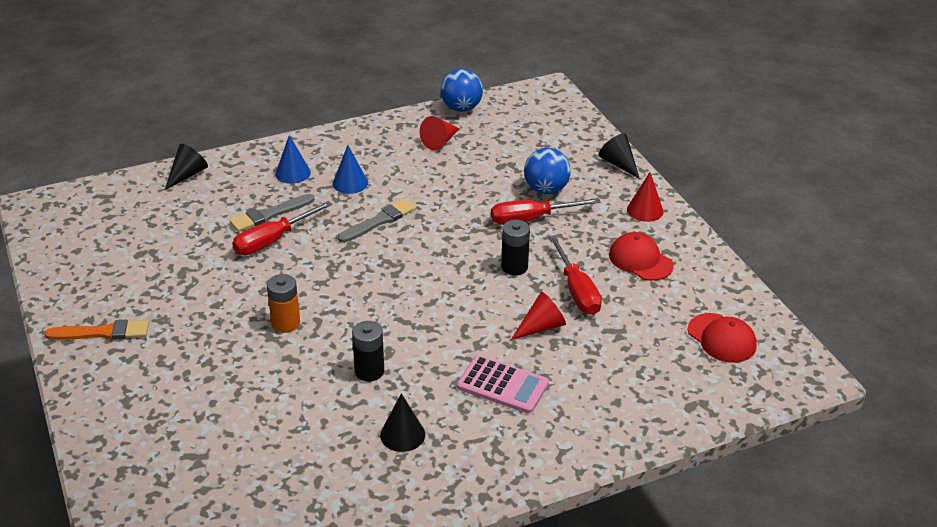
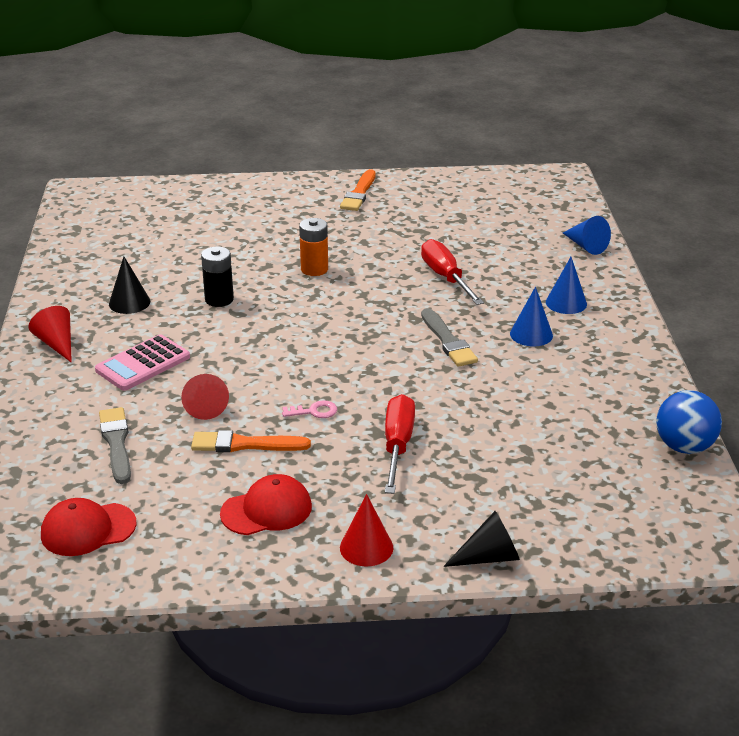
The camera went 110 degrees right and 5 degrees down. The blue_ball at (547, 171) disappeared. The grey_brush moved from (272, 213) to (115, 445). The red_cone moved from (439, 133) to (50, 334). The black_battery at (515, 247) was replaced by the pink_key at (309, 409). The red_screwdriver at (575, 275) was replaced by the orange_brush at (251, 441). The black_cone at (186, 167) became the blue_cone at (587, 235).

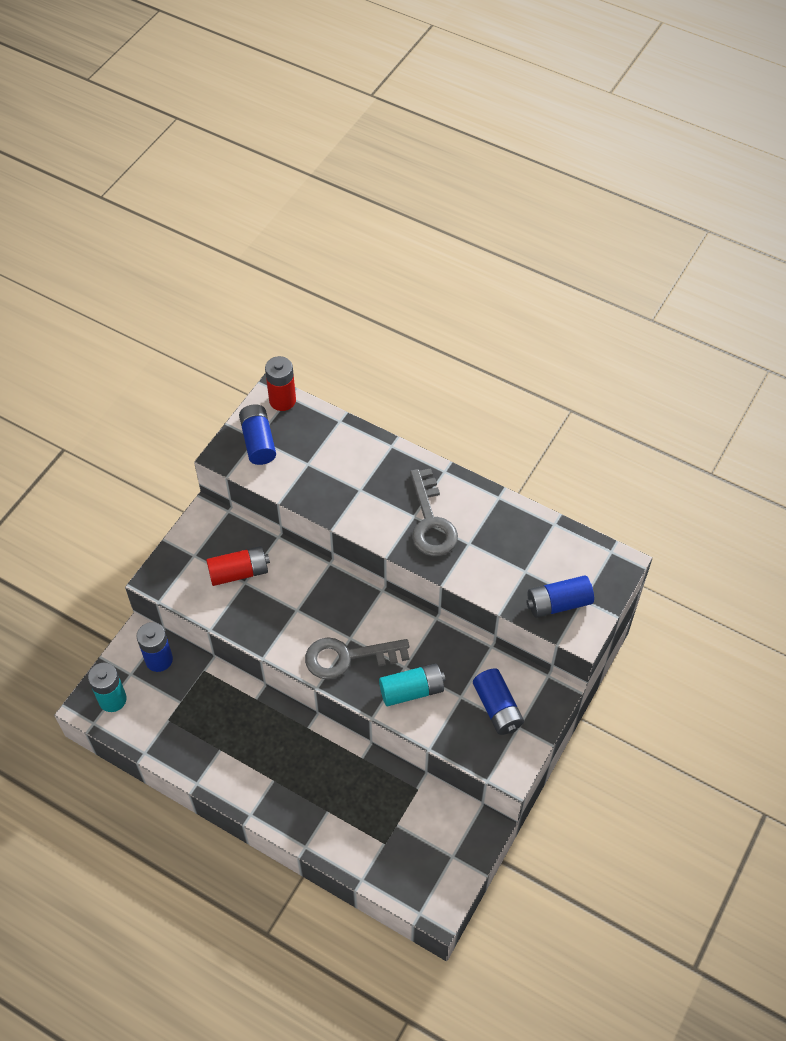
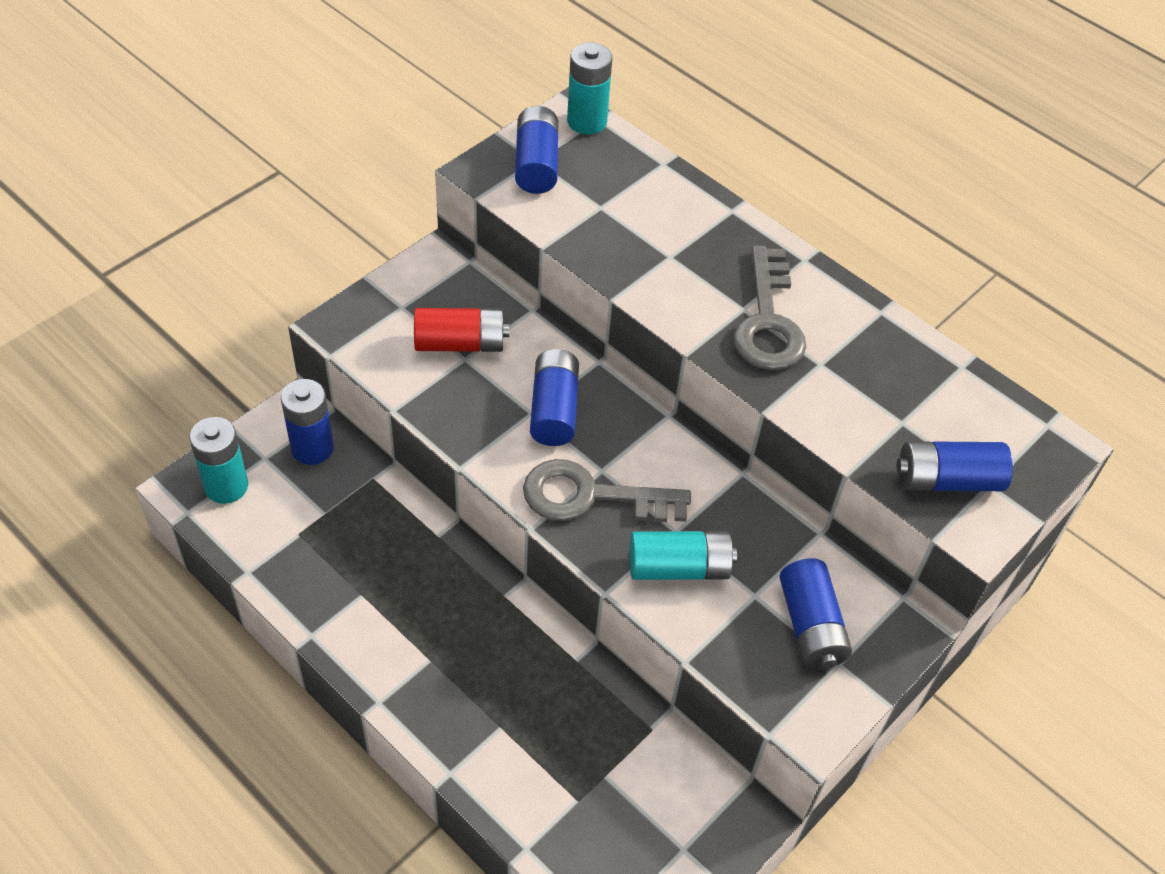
The camera went 10 degrees right and 5 degrees down. The blue_battery at (554, 397) appeared. The red_battery at (280, 383) became the turquoise_battery at (589, 88).

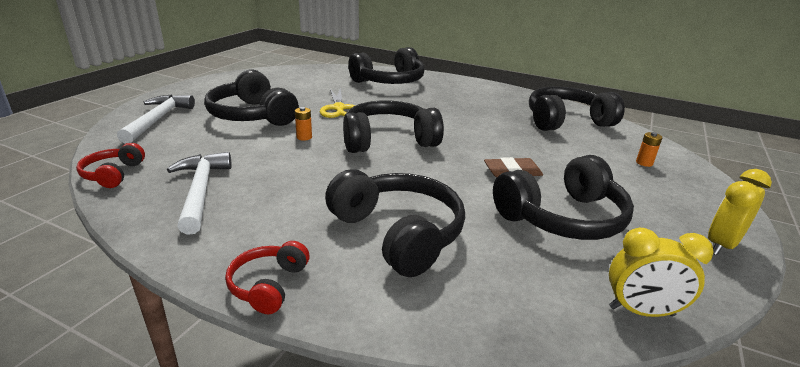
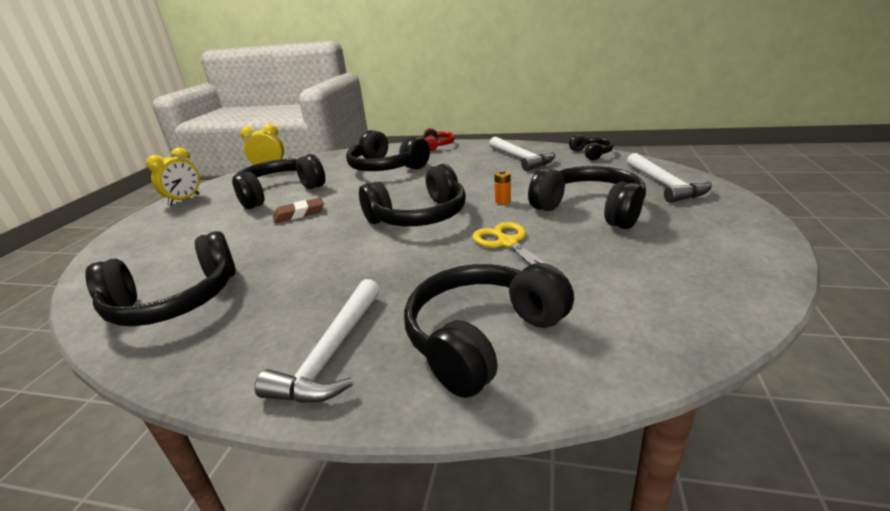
The camera went 170 degrees right and 0 degrees up. The orange_battery at (649, 149) disappeared. The white_hammer at (317, 341) appeared. The red_headphones at (110, 165) became the black_headphones at (591, 147).

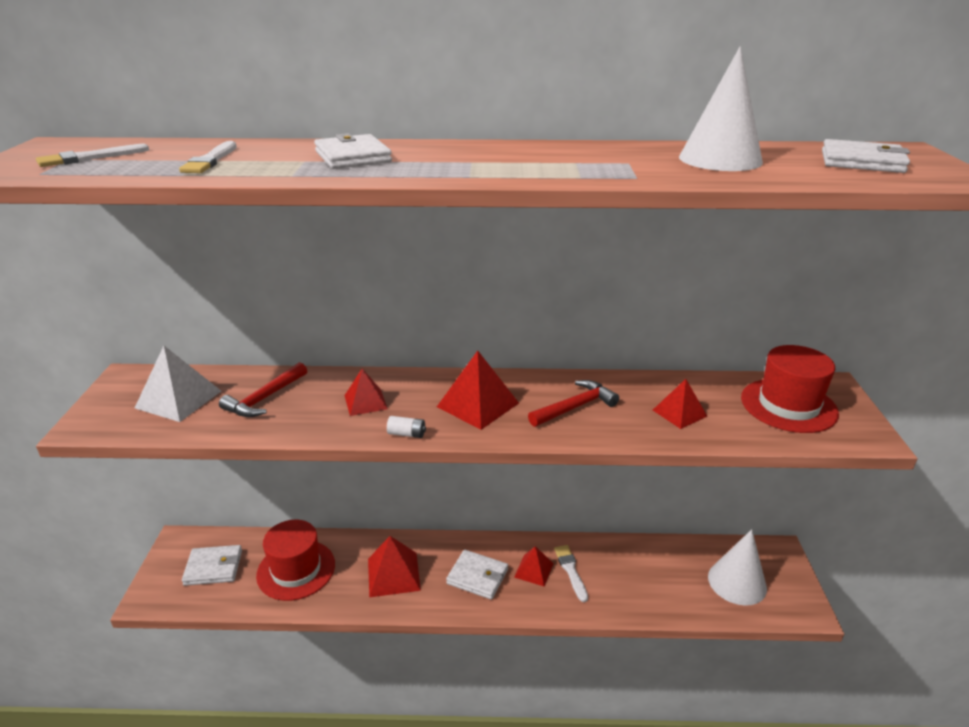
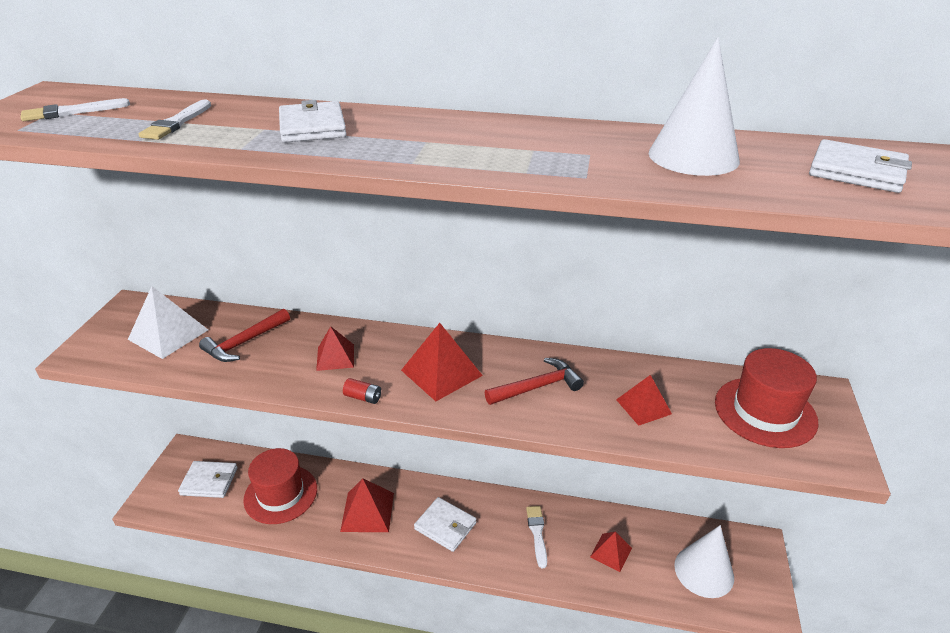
The camera went 10 degrees right and 5 degrees up. The red_pyramid moved from (534, 566) to (611, 552). The white_battery at (406, 427) became the red_battery at (362, 391).

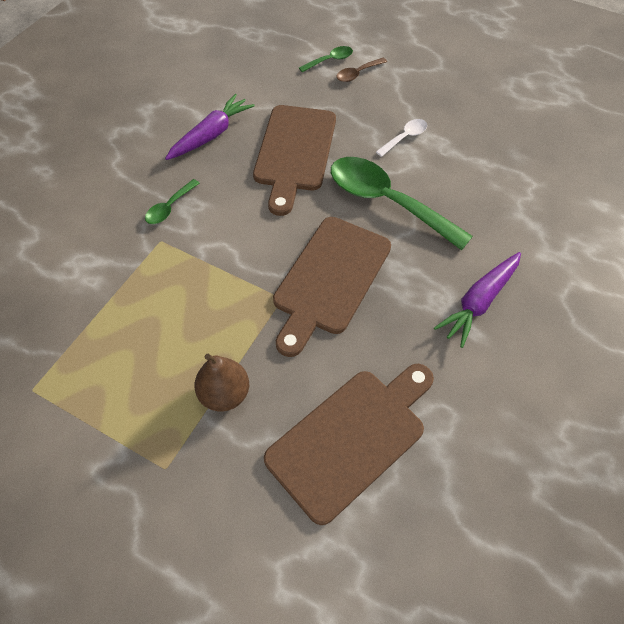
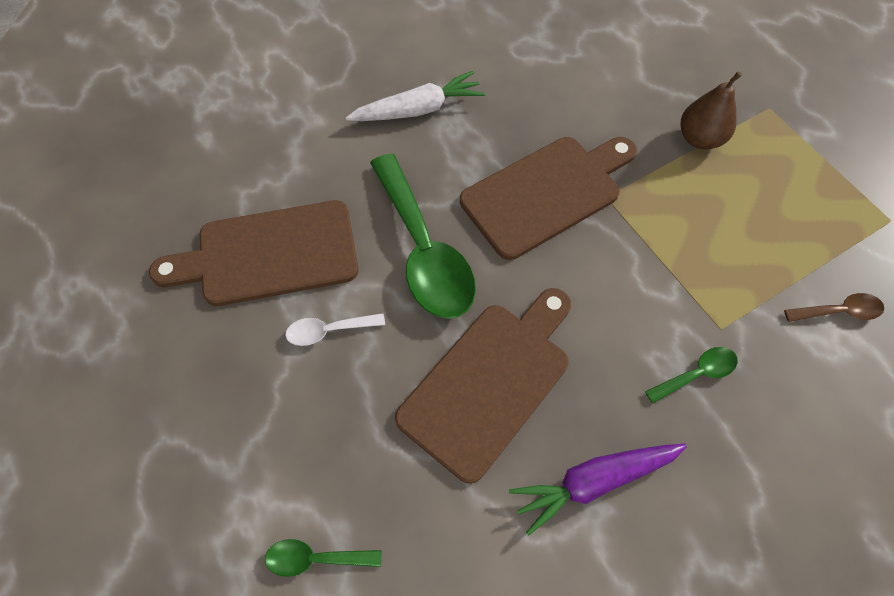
The camera went 150 degrees left and 5 degrees up. The brown_cutting_board moved from (349, 444) to (253, 253). The brown_spoon moved from (361, 70) to (834, 307). The purple_carrot at (477, 300) became the white_carrot at (415, 96).

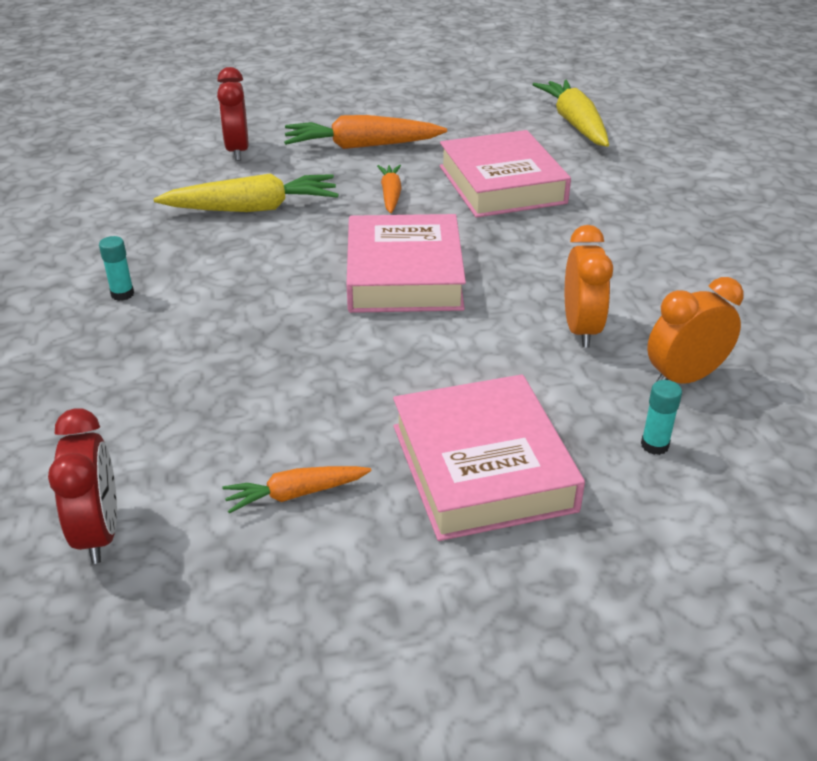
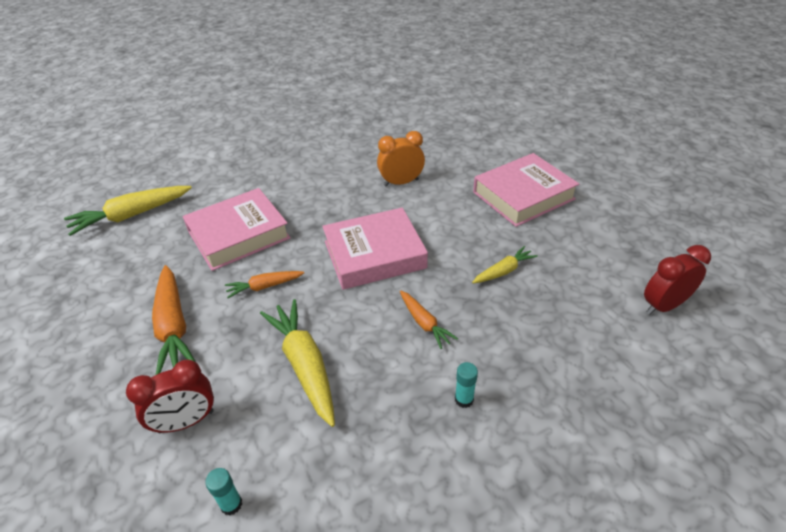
The camera went 105 degrees left and 5 degrees up. The orange_clock at (695, 330) disappeared. The yellow_carrot at (505, 265) appeared. The orange_carrot moved from (296, 489) to (429, 320). The turquoise_glue_stick moved from (661, 417) to (223, 492).

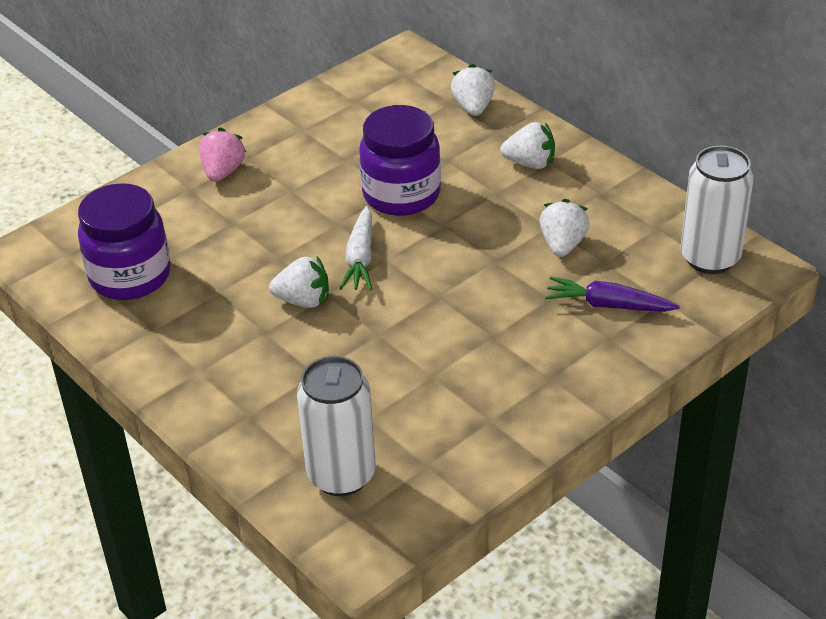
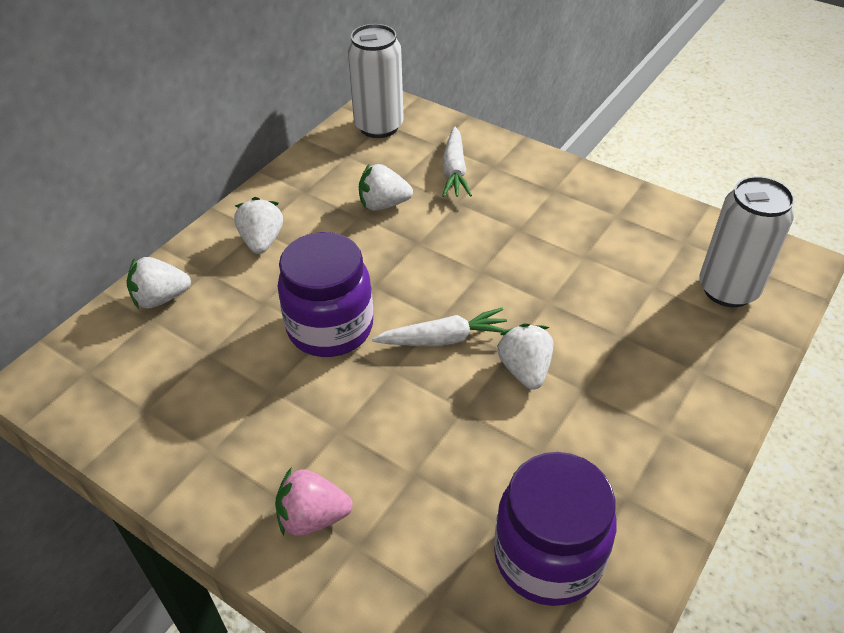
The camera went 105 degrees left and 5 degrees up. The purple_carrot at (612, 294) became the white_carrot at (457, 161).

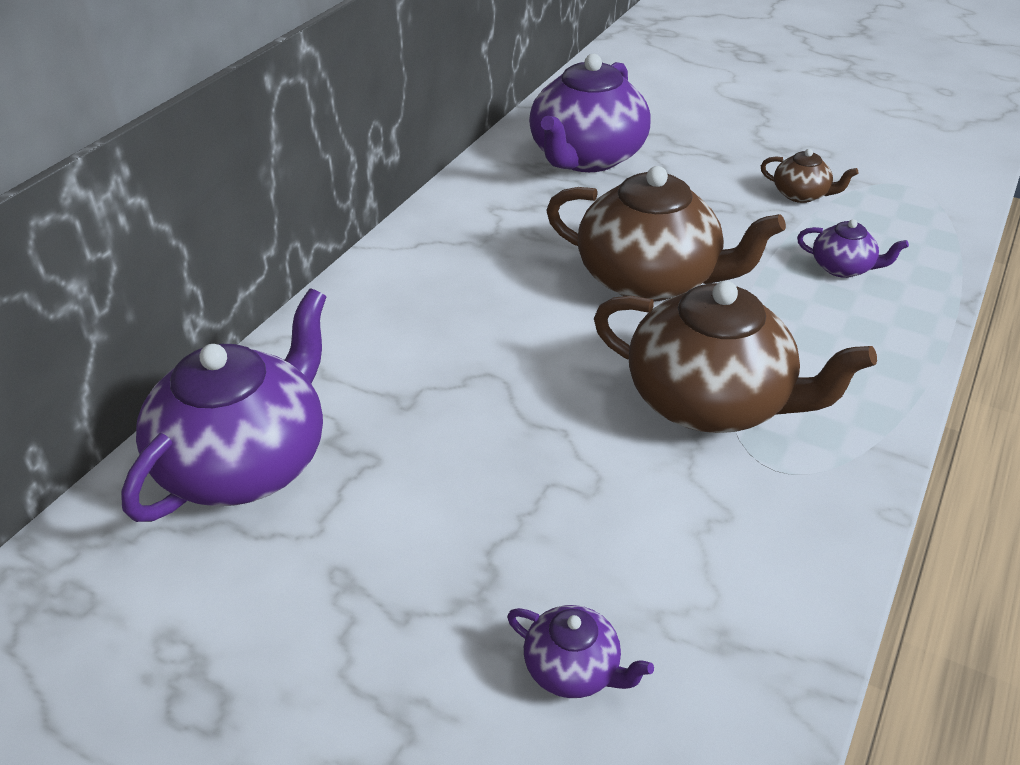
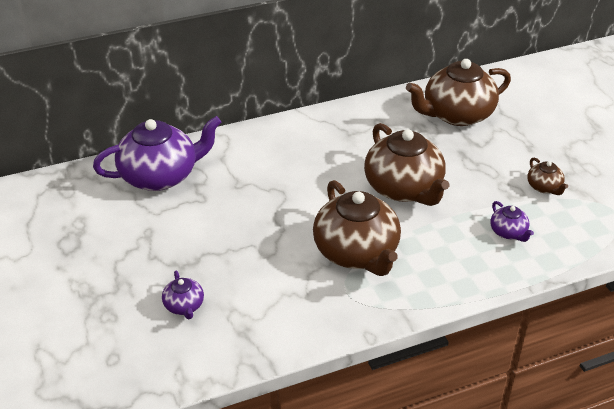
The camera went 40 degrees right and 0 degrees up. The purple_teapot at (590, 113) became the brown_teapot at (458, 92).

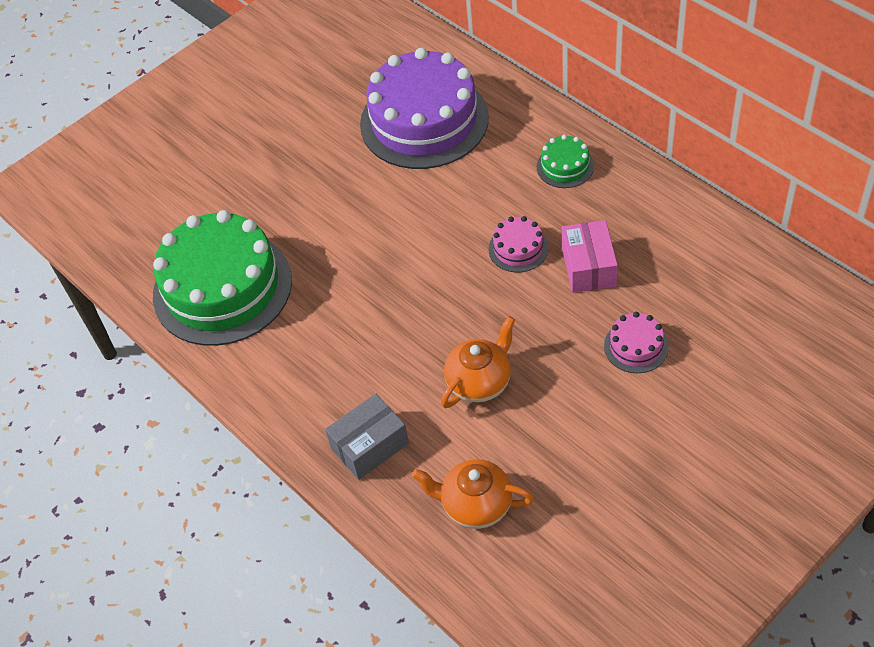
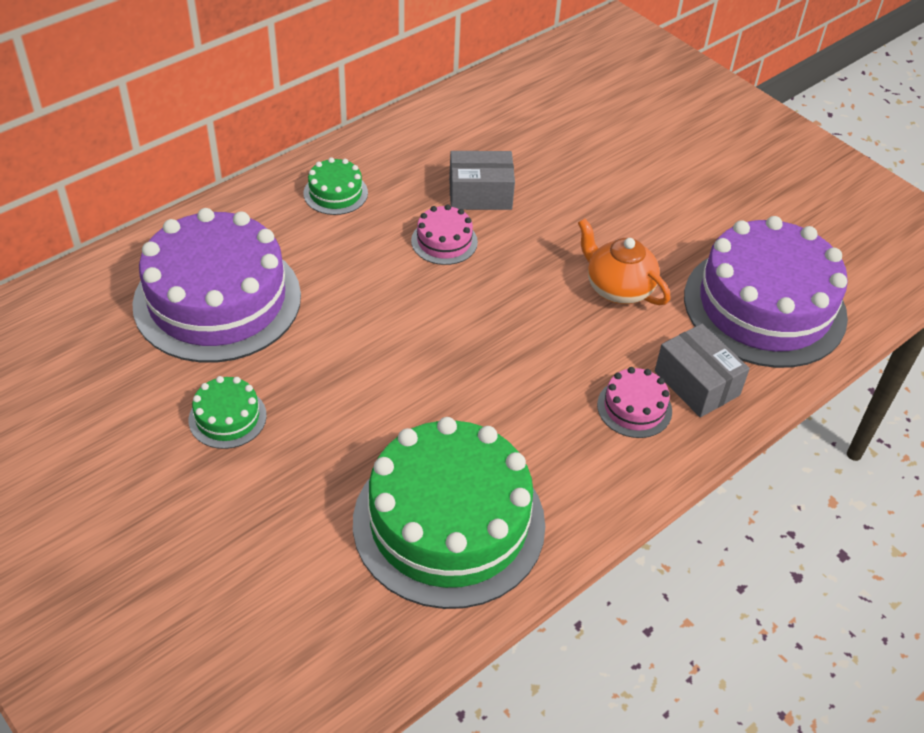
The camera went 95 degrees left and 5 degrees down. The green_cake at (228, 412) appeared. The pink_cake moved from (636, 342) to (634, 402). The orange_teapot at (473, 494) was replaced by the purple_cake at (766, 292). The pink_box at (590, 256) became the grey_box at (482, 180).

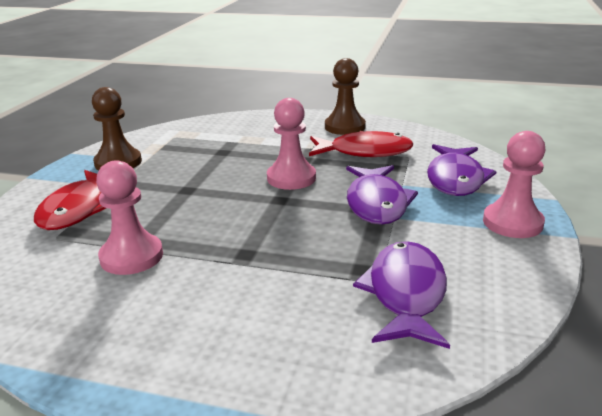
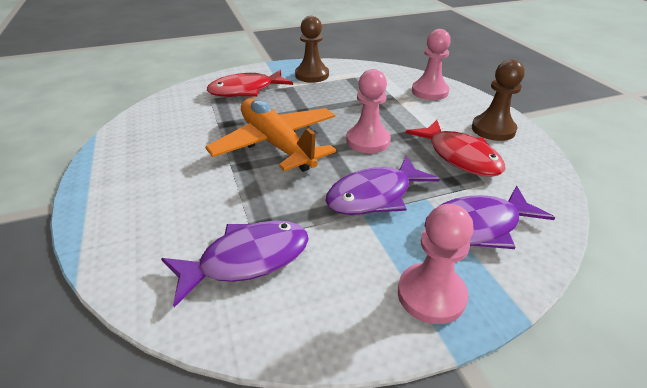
The camera went 55 degrees right and 10 degrees up. The orange_plane at (270, 135) appeared. The pink_pawn moved from (129, 217) to (431, 64).

